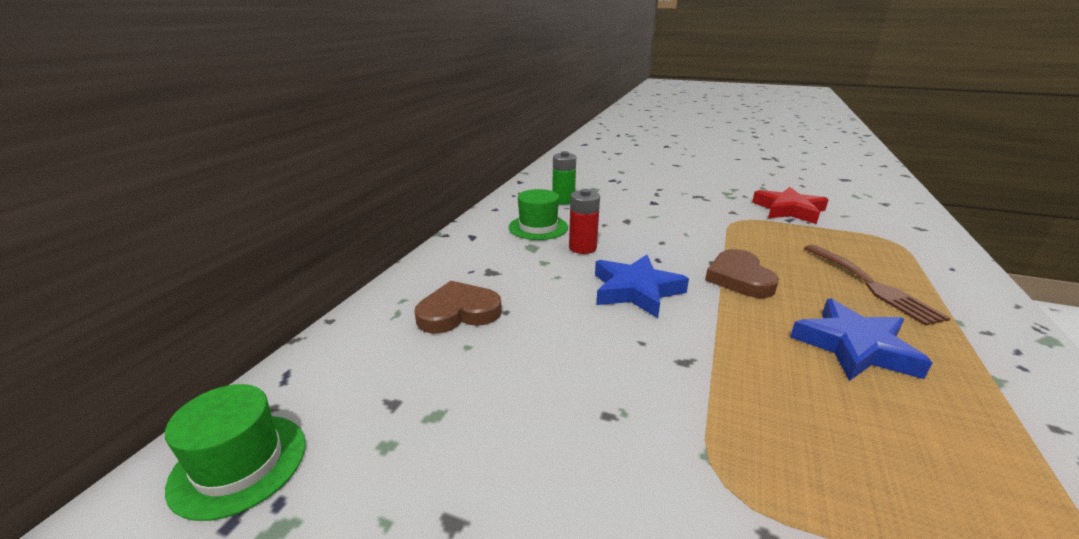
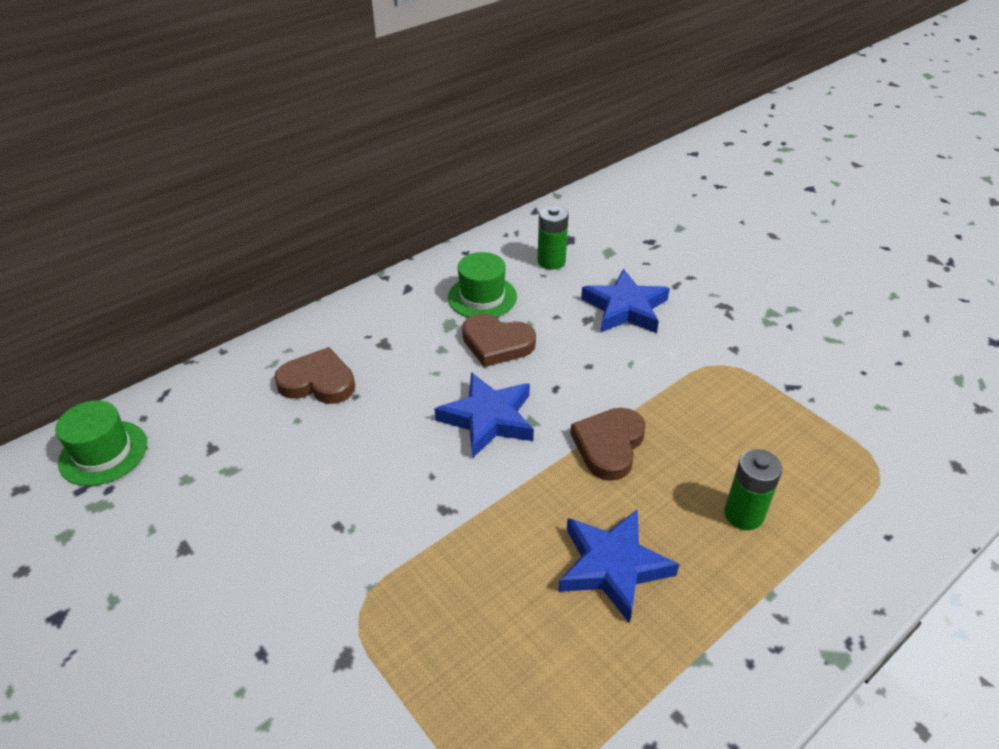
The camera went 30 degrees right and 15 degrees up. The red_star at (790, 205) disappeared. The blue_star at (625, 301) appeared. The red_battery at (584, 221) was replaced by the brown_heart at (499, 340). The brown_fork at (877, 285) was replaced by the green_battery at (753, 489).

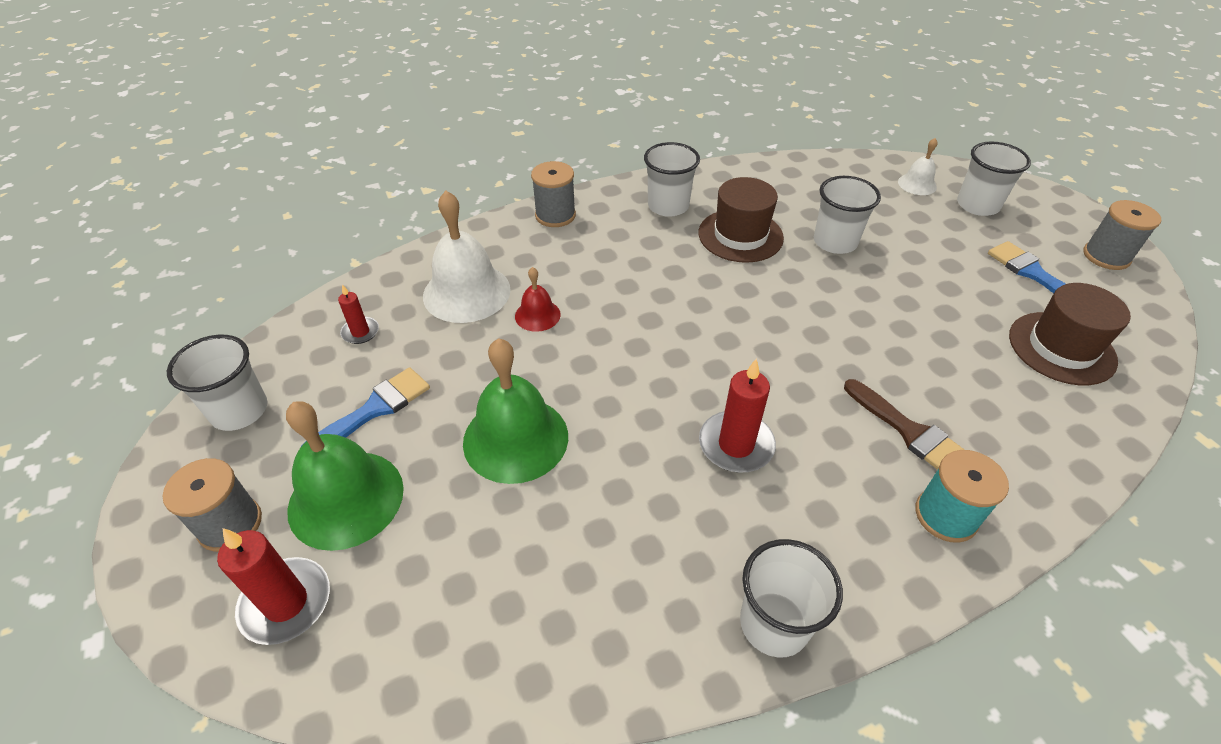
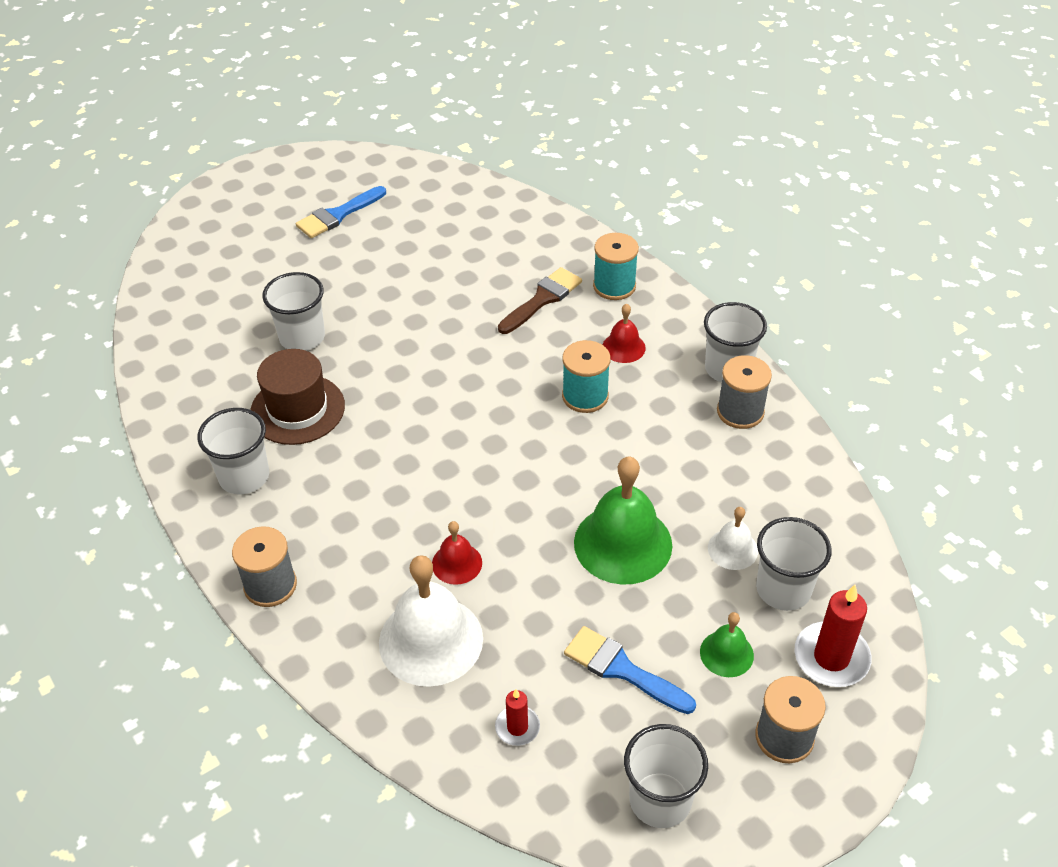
The camera went 100 degrees left and 0 degrees up. The brown_hat at (1070, 334) disappeared. The red_bell at (624, 333) appeared. The white_bell moved from (918, 166) to (733, 538). The white_cup moved from (994, 178) to (794, 564). The grey_spool moved from (1122, 235) to (744, 392). The red_candle at (737, 415) was replaced by the turquoise_spool at (586, 376). The green_bell at (345, 476) changed to 0.51 times the size.

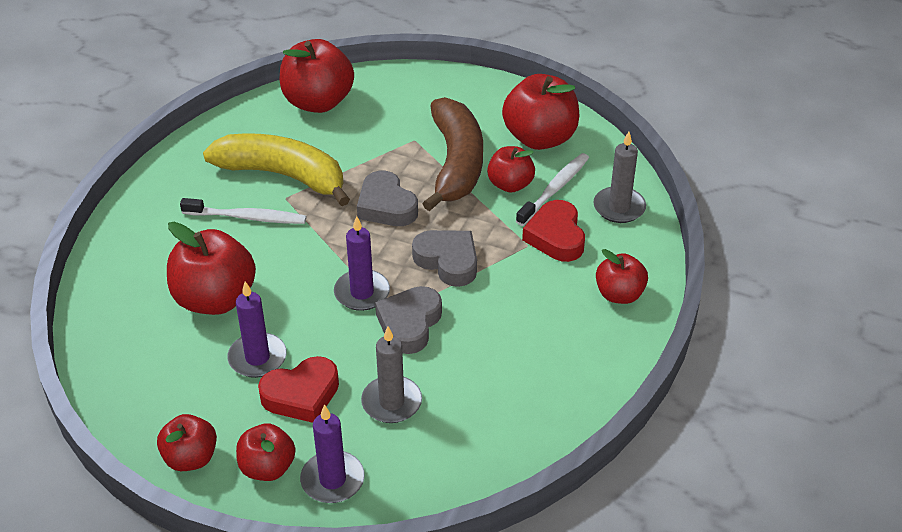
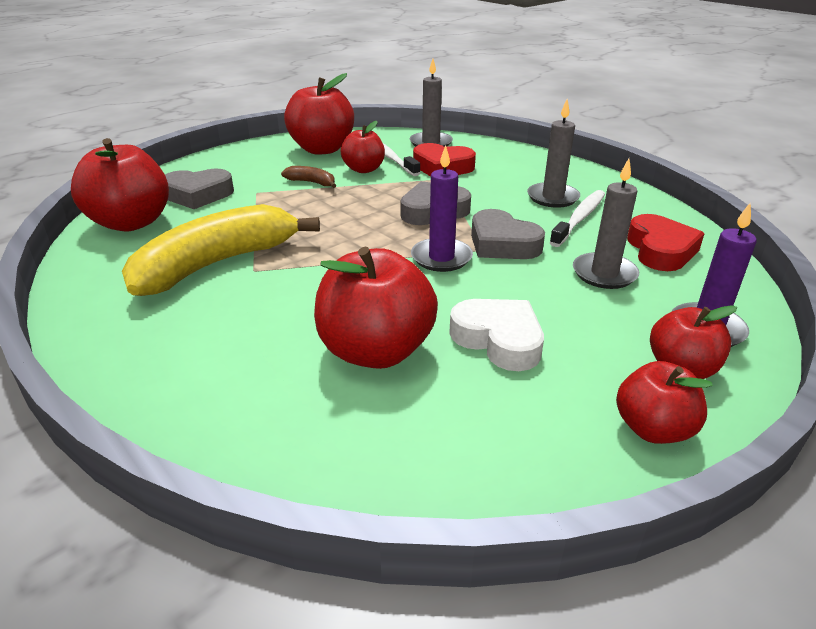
The camera went 65 degrees left and 10 degrees down. The red_apple at (622, 276) disappeared. The grey_candle at (553, 153) appeared. The white_toothbrush moved from (243, 211) to (577, 218). The red_heart moved from (298, 389) to (666, 242). The grey_heart moved from (387, 198) to (199, 189). The purple_candle at (257, 329) was replaced by the white_heart at (496, 335). The brown_banana at (452, 154) changed to 0.40 times the size.

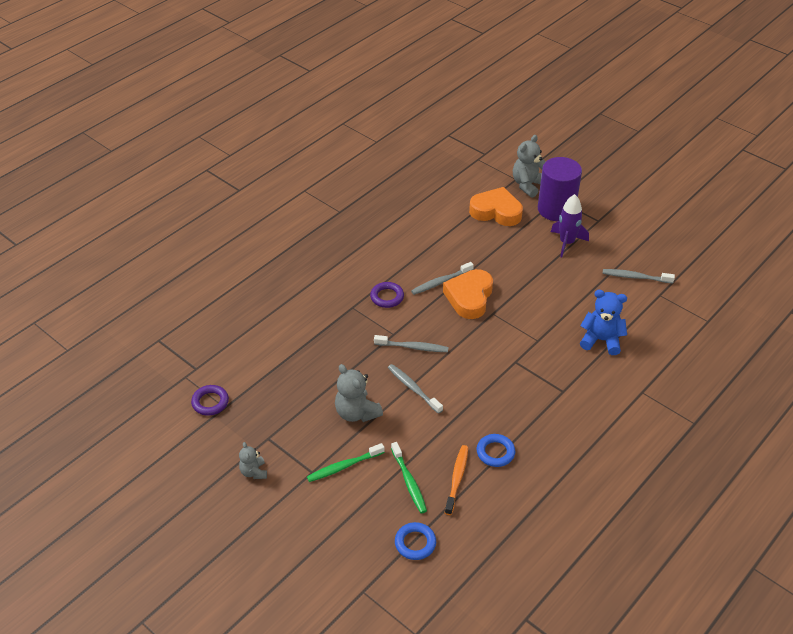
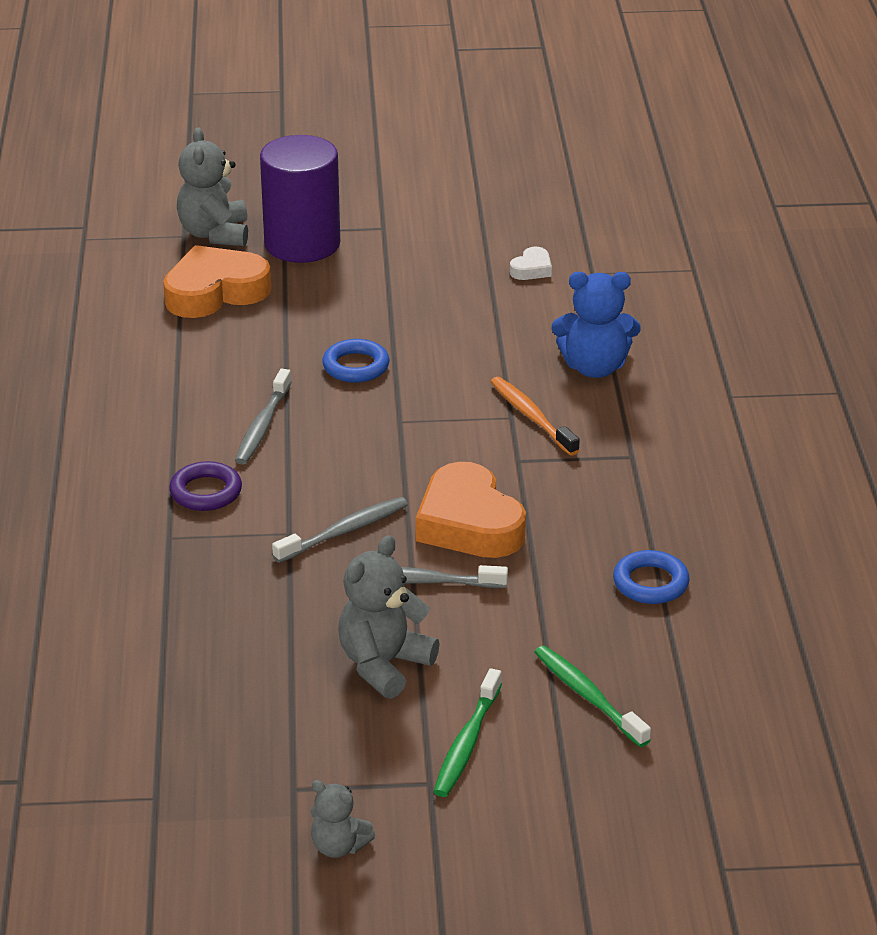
The camera went 45 degrees left and 10 degrees down. The purple_ring at (210, 400) disappeared. The purple_rocket at (570, 225) disappeared. The blue_ring moved from (415, 541) to (356, 361). The orange_heart moved from (468, 294) to (471, 510). The orange_toothbrush moved from (456, 480) to (535, 416). The grey_toothbrush at (639, 276) was replaced by the white_heart at (531, 263). The grey_teddy_bear at (359, 393) turned 120 degrees clockwise. The green_toothbrush at (409, 477) turned 150 degrees counterclockwise. The blue_teddy_bear at (603, 322) turned 150 degrees counterclockwise.

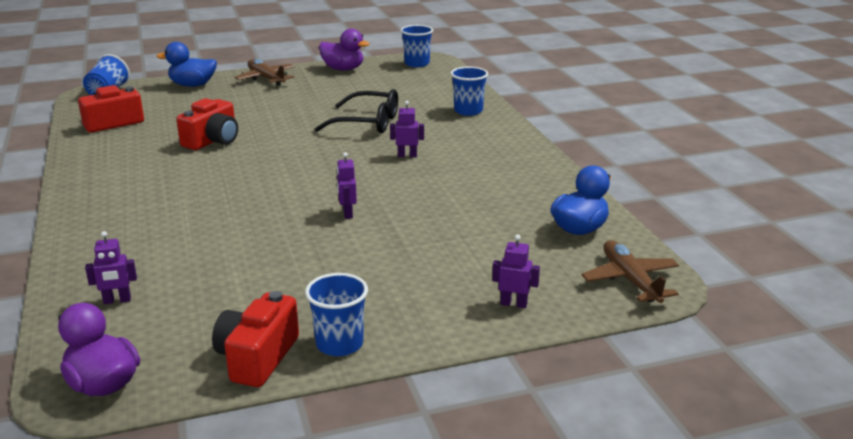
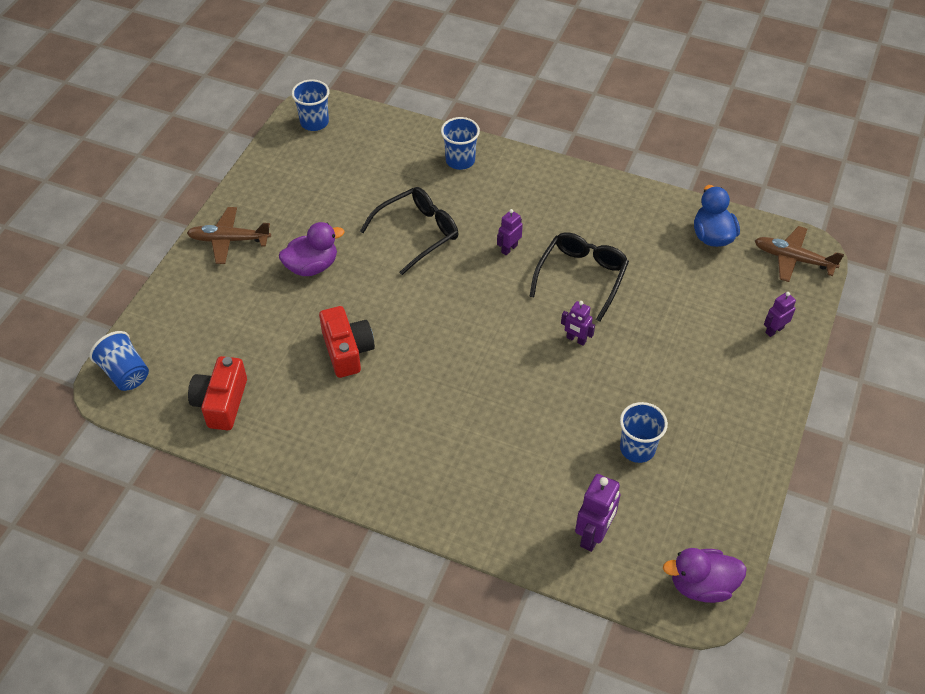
The camera went 50 degrees left and 25 degrees up. The blue_duck at (187, 64) disappeared. The red_camera at (255, 339) disappeared. The black_glasses at (579, 277) appeared. The blue_cup moved from (336, 314) to (644, 432). The purple_duck moved from (344, 49) to (311, 249). The purple_robot at (111, 267) changed to 1.63 times the size.

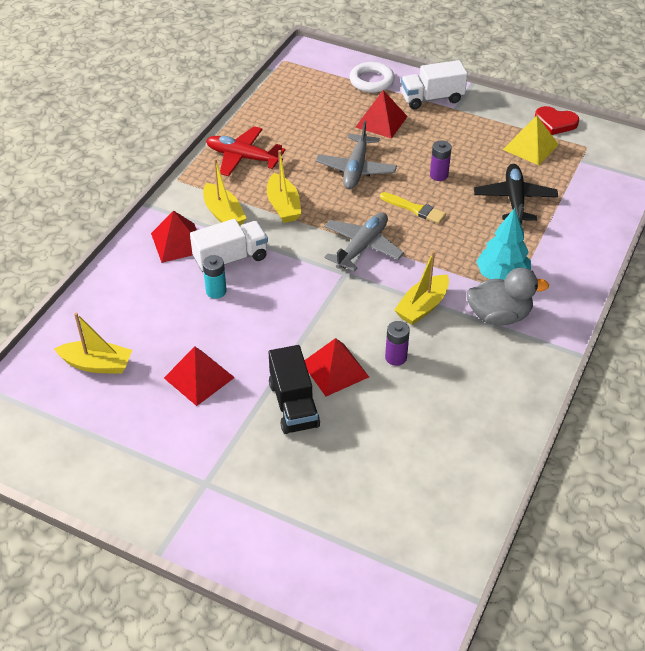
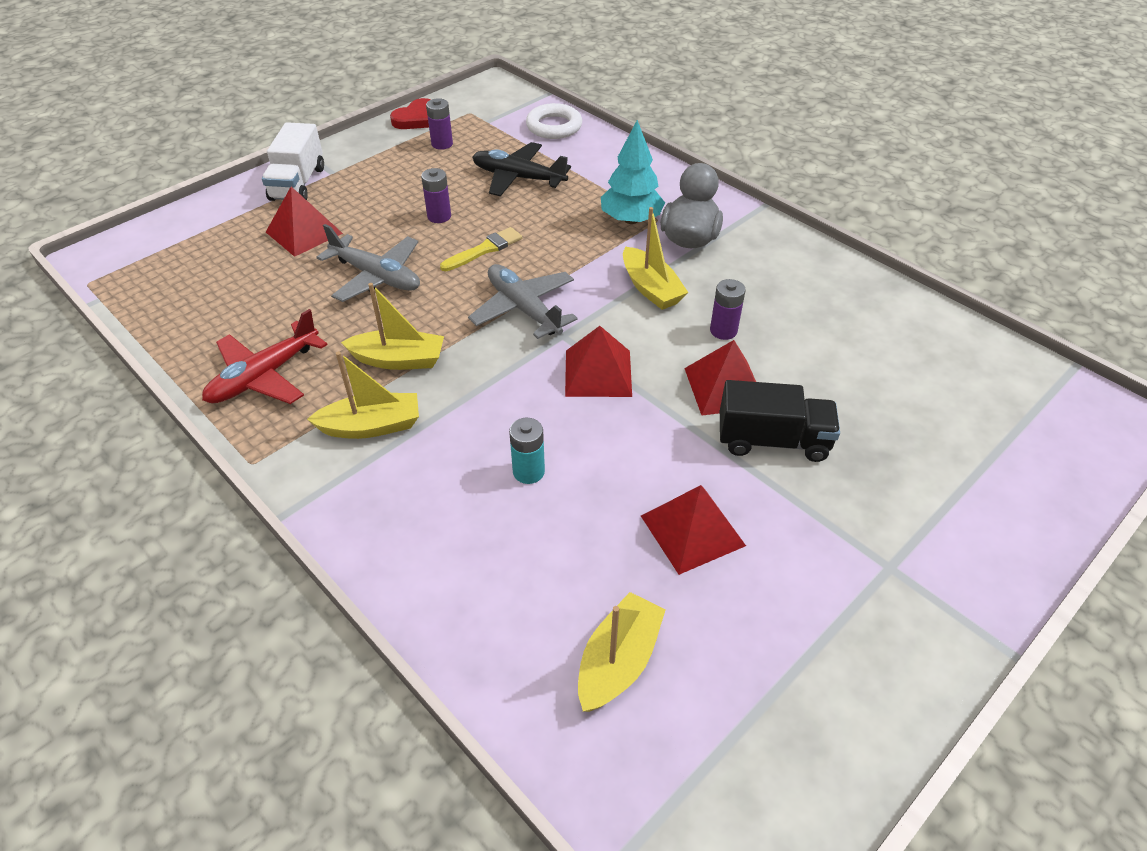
The camera went 70 degrees left and 0 degrees up. The white_truck at (229, 245) disappeared. The red_pyramid moved from (174, 236) to (598, 361). The white_ring moved from (372, 77) to (554, 121). The yellow_pyramid at (531, 140) was replaced by the purple_battery at (439, 124).

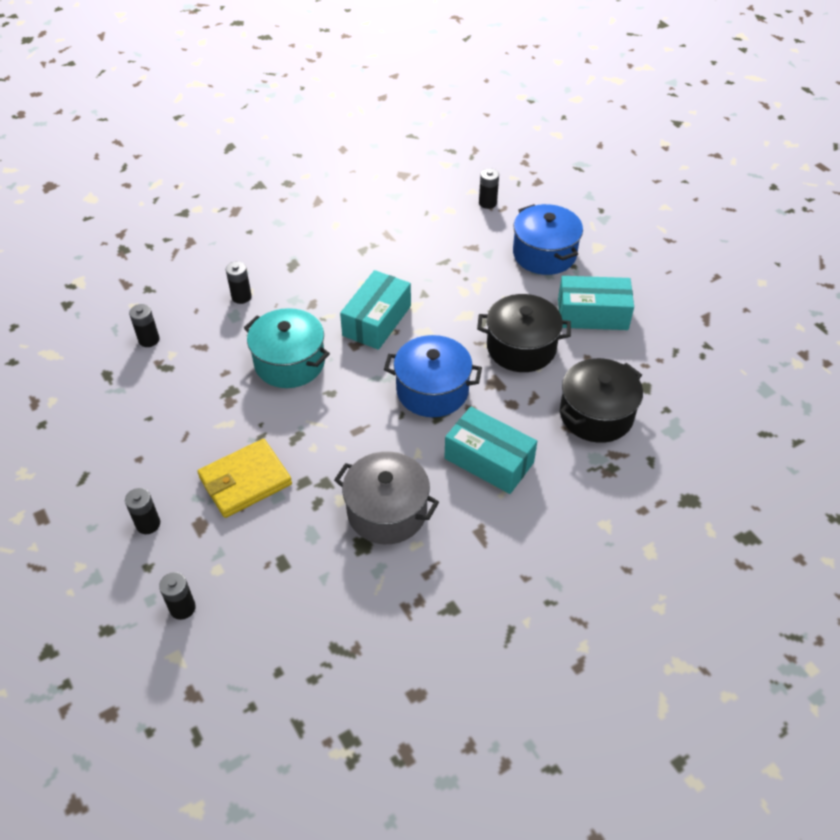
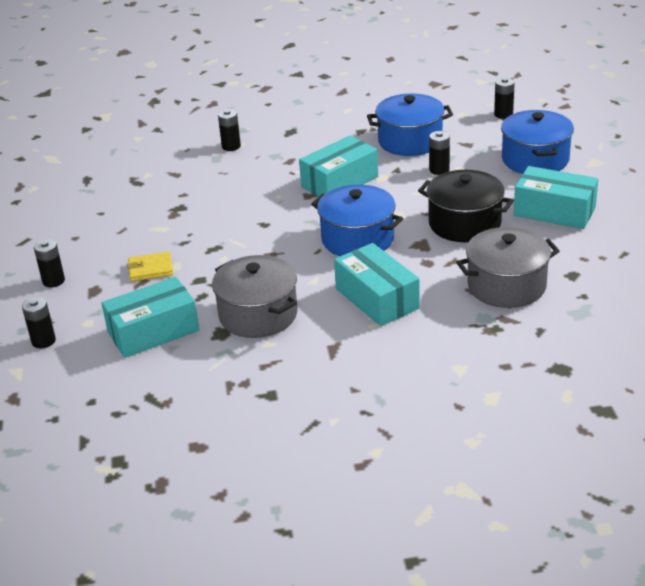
The camera went 25 degrees right and 15 degrees down. The turquoise_pot at (287, 348) disappeared. The turquoise_box at (150, 317) appeared. The blue_pot at (410, 125) appeared. The black_battery moved from (144, 325) to (439, 153). The black_pot at (601, 400) became the grey_pot at (508, 267). The yellow_wallet at (245, 478) changed to 0.60 times the size.

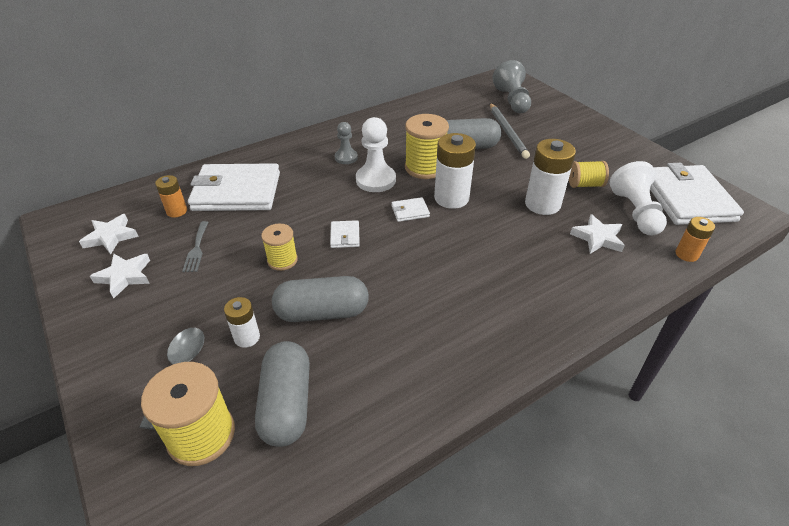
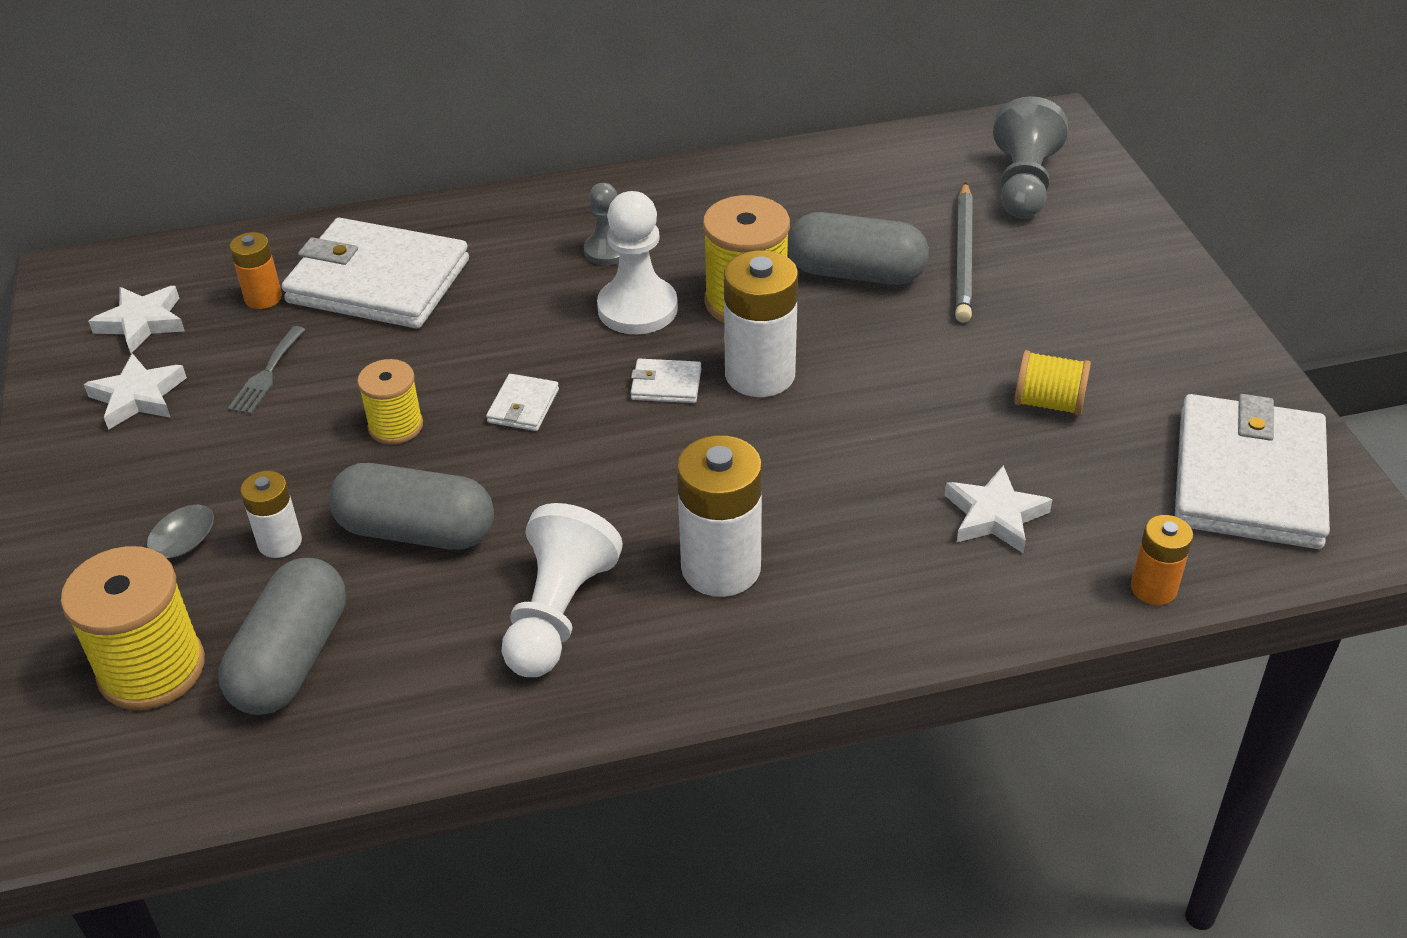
The camera went 20 degrees right and 0 degrees up. The white_battery moved from (550, 177) to (719, 516). The white_pawn moved from (638, 198) to (562, 590).

